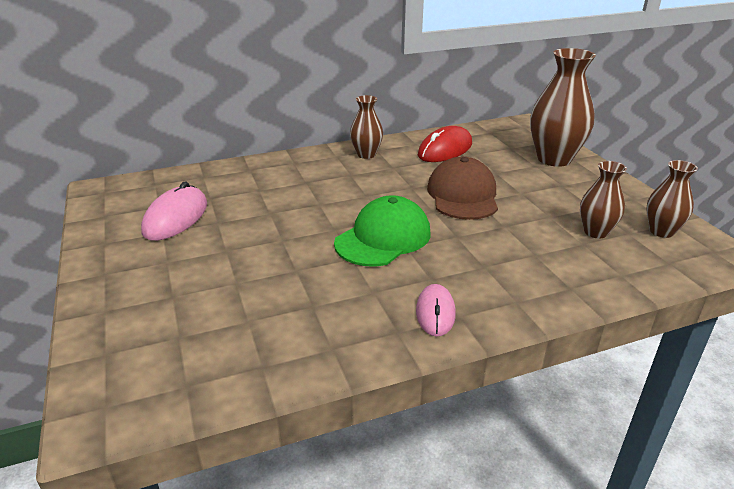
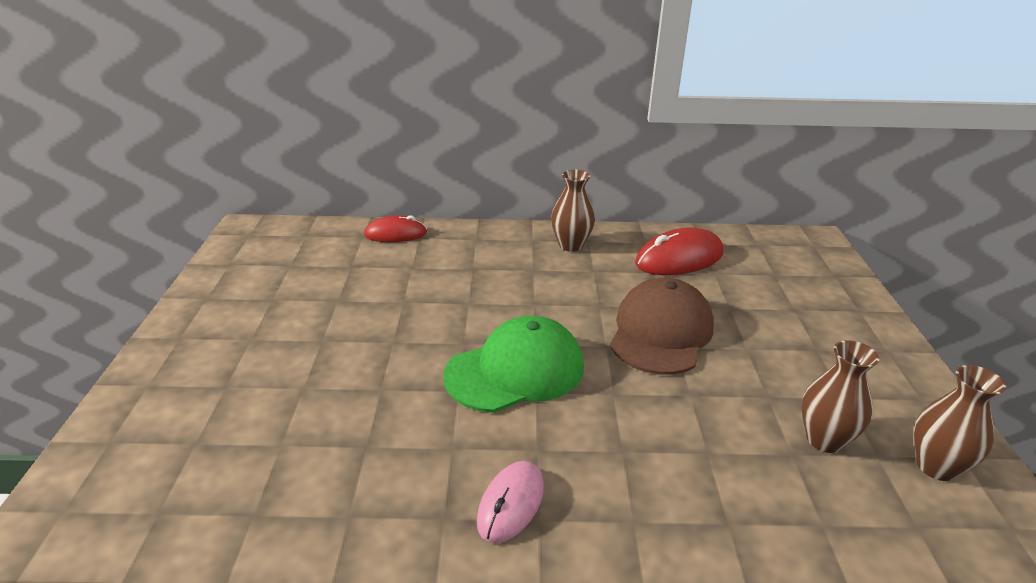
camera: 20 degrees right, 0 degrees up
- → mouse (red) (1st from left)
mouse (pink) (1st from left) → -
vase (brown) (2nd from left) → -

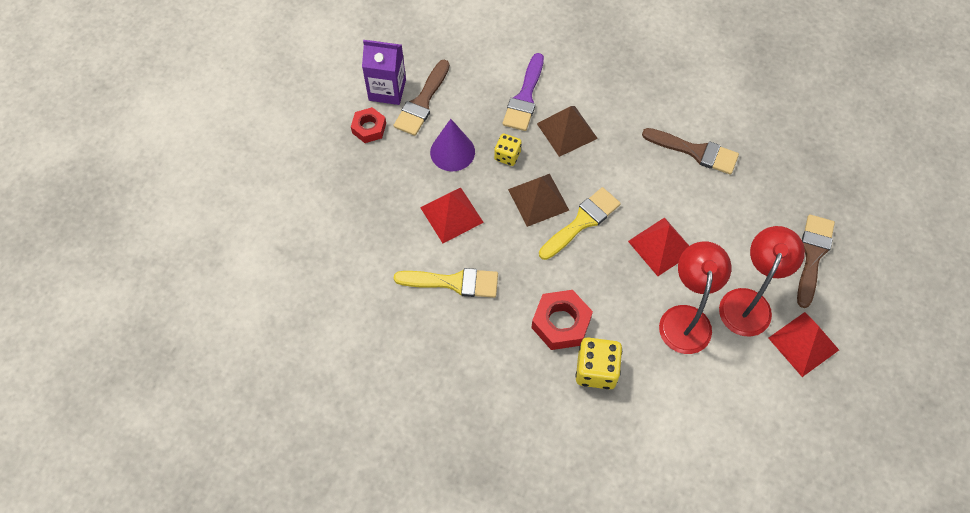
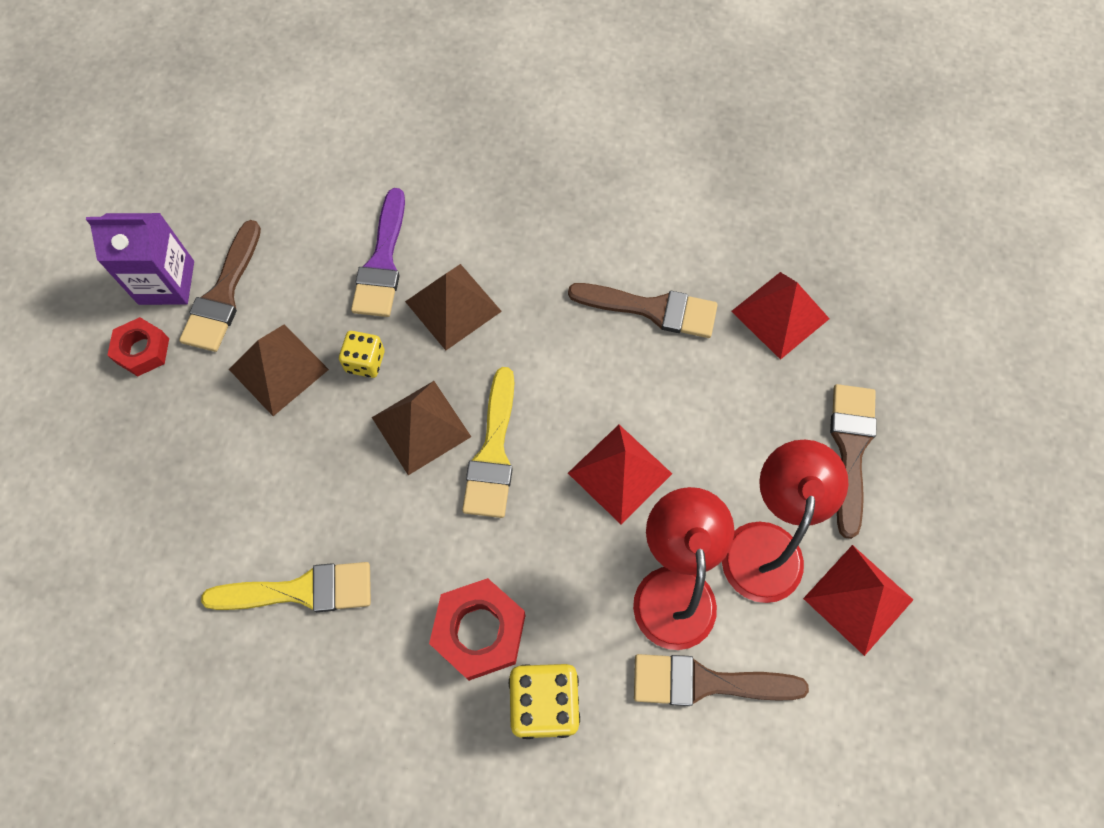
camera: 10 degrees left, 5 degrees up
cone (purple) → pyramid (brown) (1st from left)
brush (yellow) (2nd from left), 150 degrees clockwise
- → brush (brown) (3rd from left)
pyramid (red) (1st from left in the first image) → pyramid (red) (2nd from left), moved

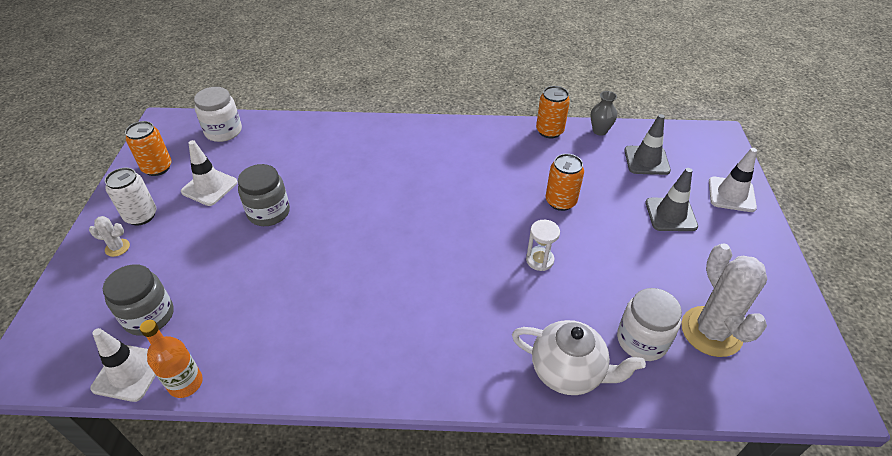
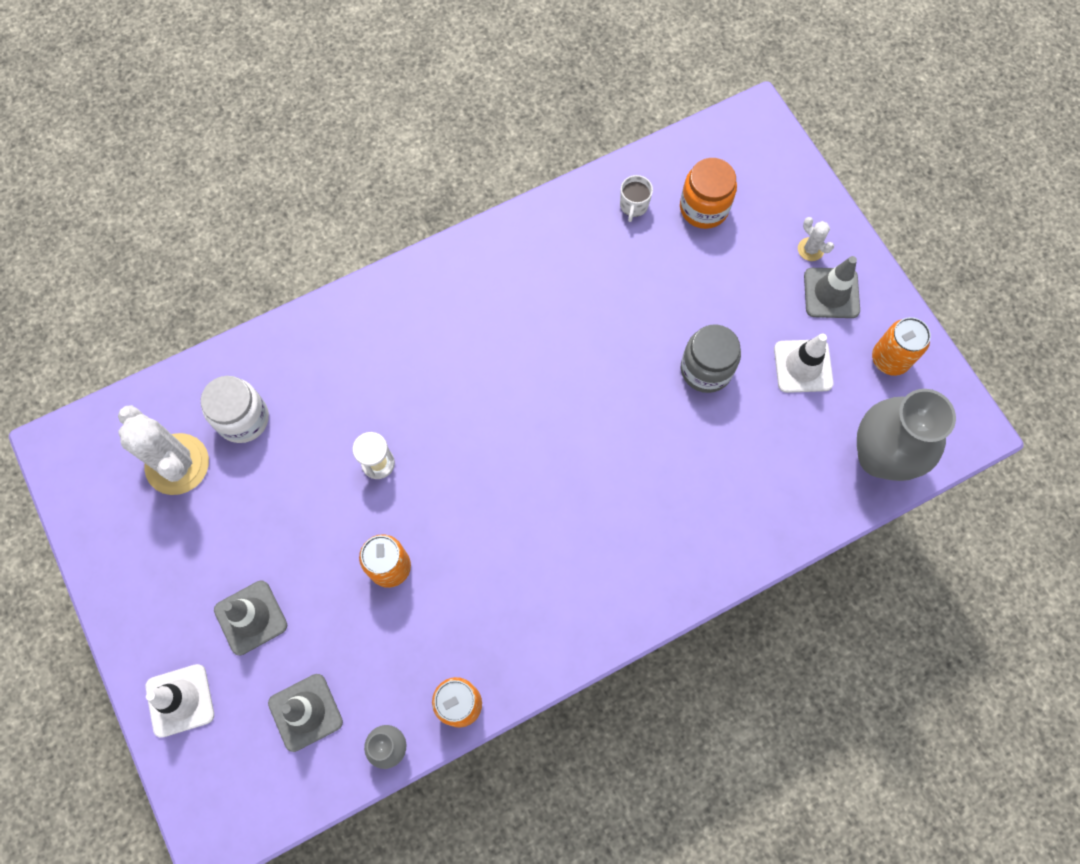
camera: 150 degrees right, 25 degrees up
- → mug (white)
jar (grey) (1st from left) → jar (orange)
cactus (white) (1st from left in the first image) → cactus (white) (2nd from left), 75 degrees clockwise
can (white) → traffic cone (grey) (3rd from left)
jar (white) (1st from left) → vase (grey) (2nd from left)
traffic cone (white) (1st from left) → -
bottle (orange) → -
teapot (white) → -

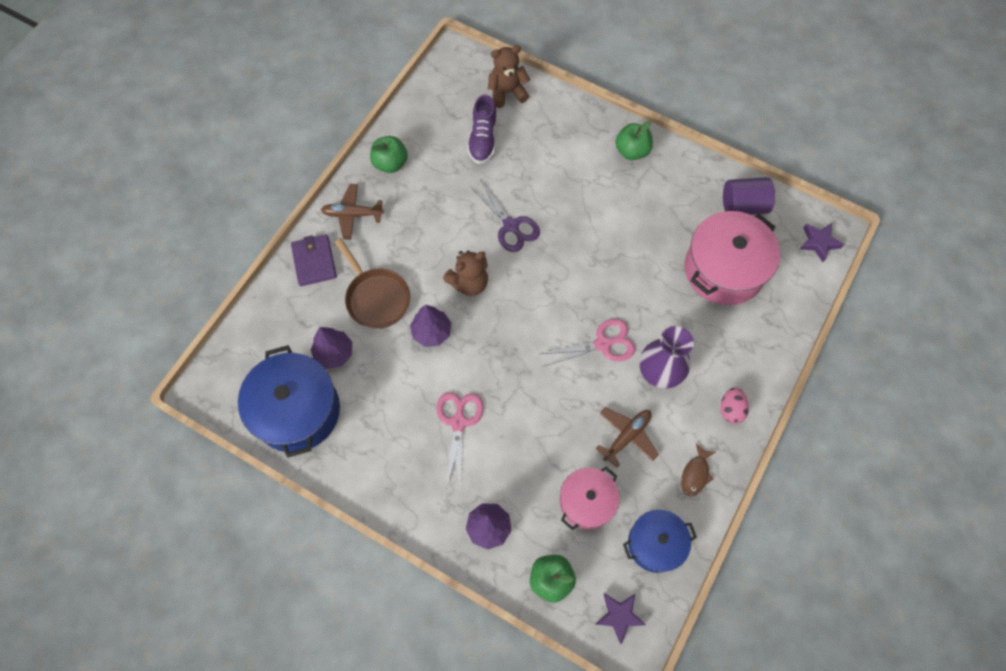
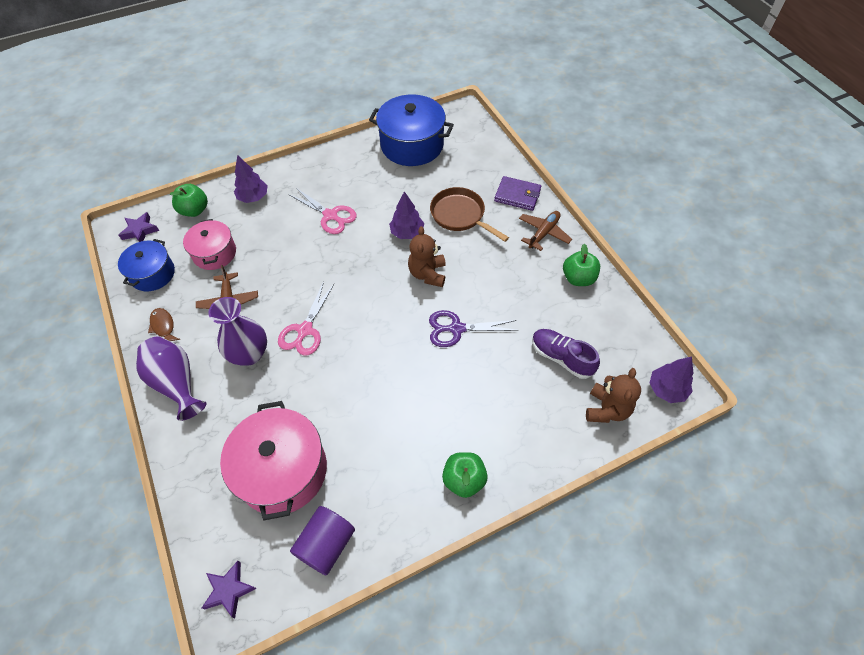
camera: 125 degrees right, 10 degrees down
egg (pink) → vase (purple) (1st from left)
pan (brown), 45 degrees clockwise
tree (purple) (1st from left in the first image) → tree (purple) (3rd from left), moved

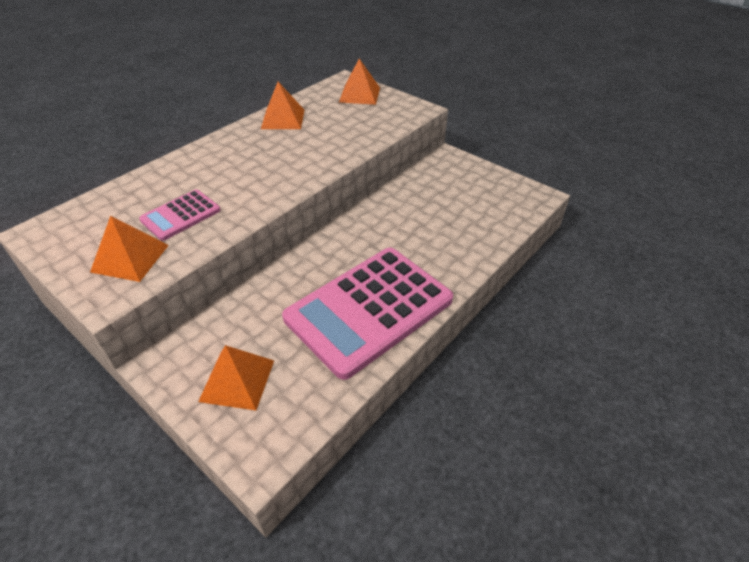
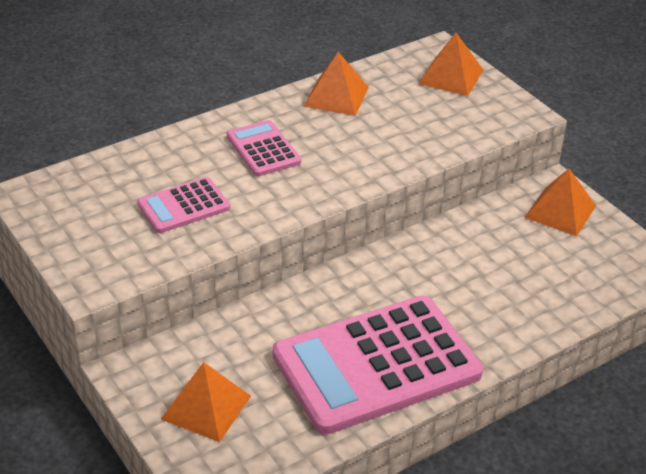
camera: 15 degrees right, 5 degrees down
- → calculator (pink) (2nd from left)
pyramid (orange) (1st from left in the first image) → pyramid (orange) (4th from left), moved

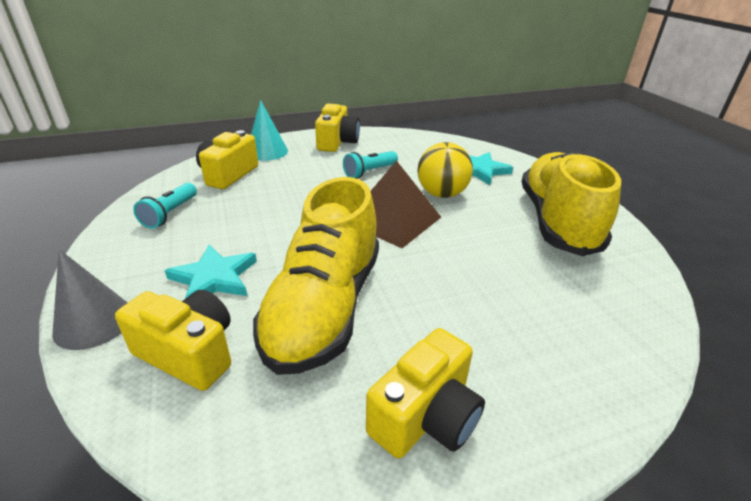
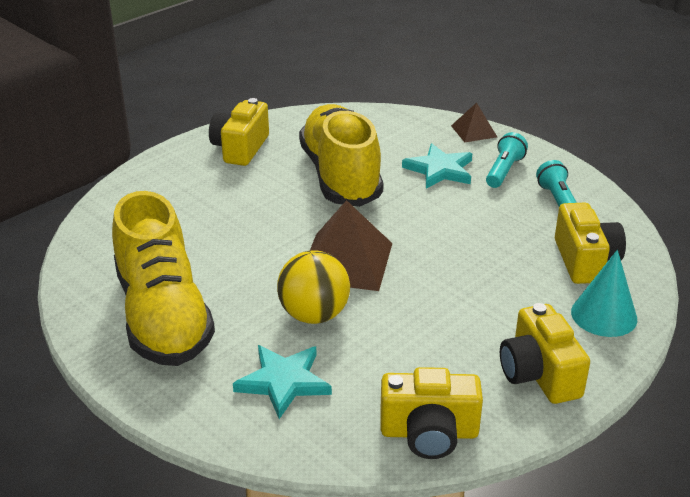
camera: 155 degrees right, 0 degrees up
camera (yellow) (1st from left in the first image) → camera (yellow) (2nd from left), moved
cone (grey) → pyramid (brown) (2nd from left)
flashlight (turquoise) (2nd from left in the first image) → flashlight (turquoise) (1st from left), moved

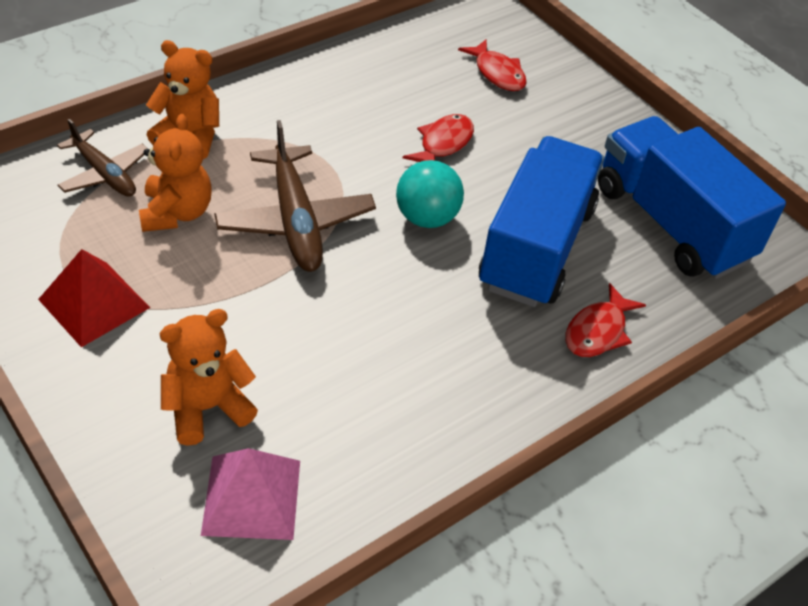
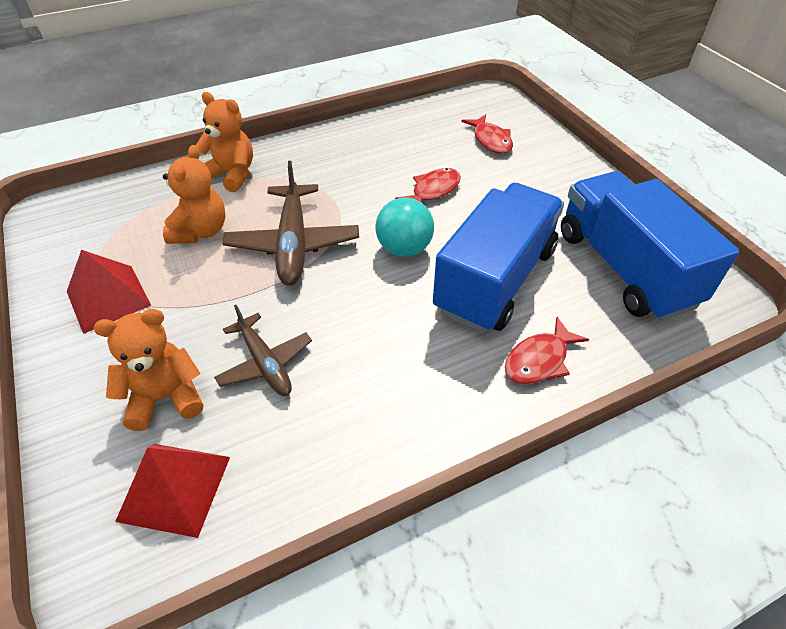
camera: 15 degrees right, 0 degrees up
pyramid (pink) → pyramid (red) (2nd from left)
plane (brown) (1st from left), moved

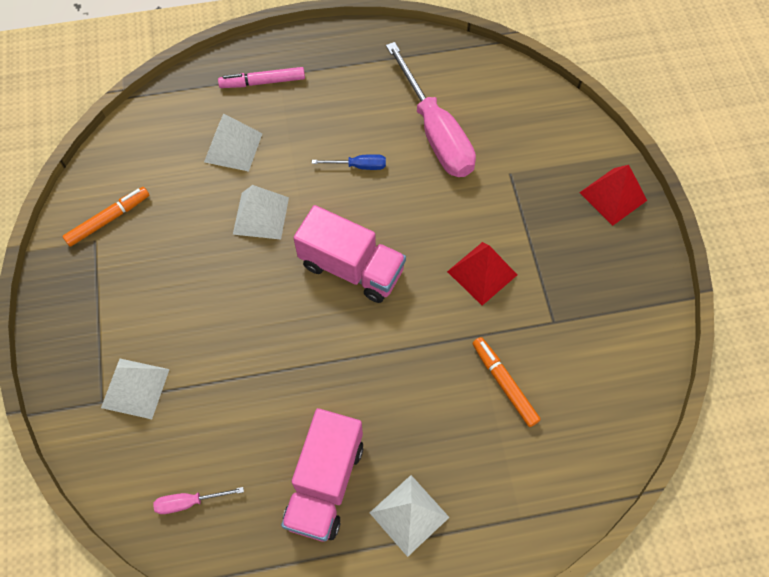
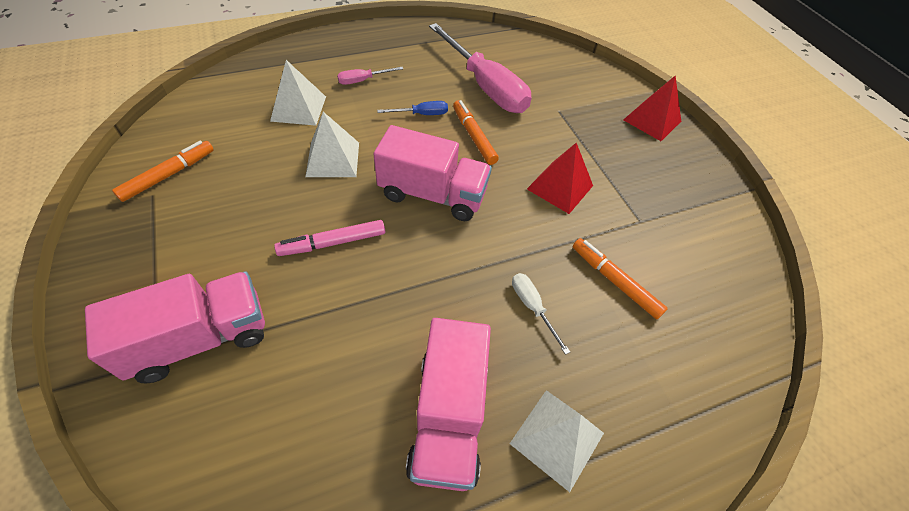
camera: 15 degrees left, 10 degrees down
pyramid (white) (1st from left) → truck (pink) (1st from left)
marker (pink), moved
screwdriver (pink) (1st from left), moved
- → marker (orange) (2nd from left)
- → screwdriver (white)

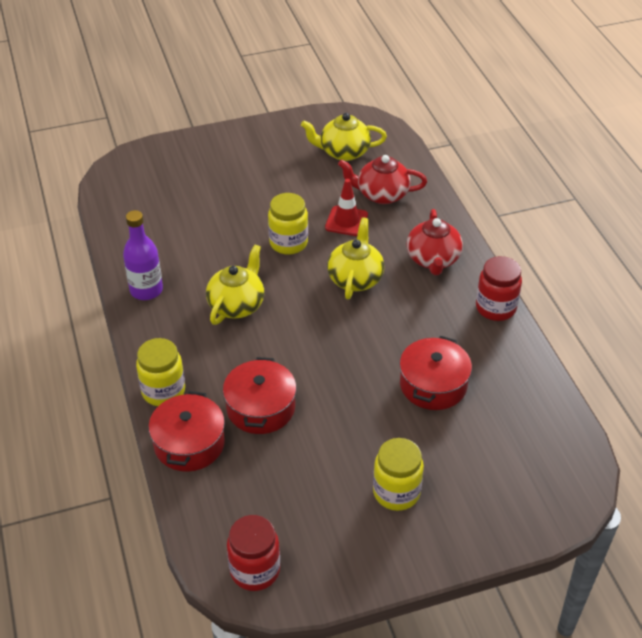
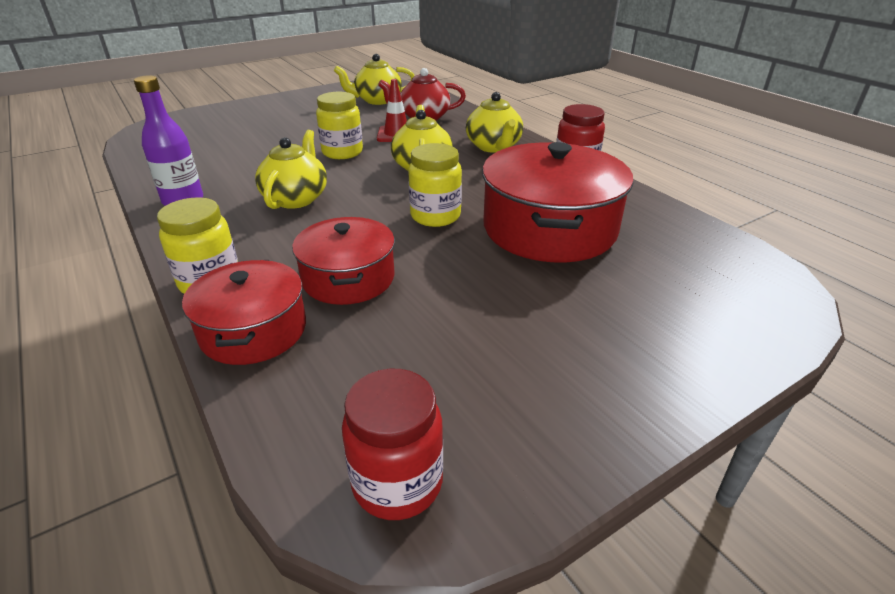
camera: 15 degrees left, 10 degrees down
jar (yellow) (3rd from left), moved
teapot (red) (2nd from left) → teapot (yellow) (4th from left)
pot (red) (3rd from left), x1.65

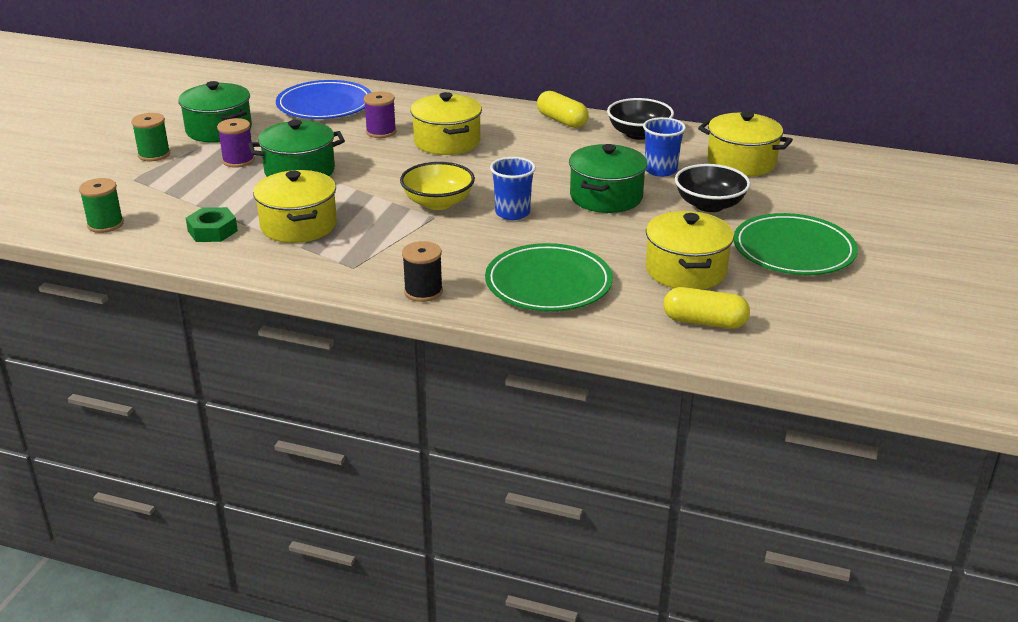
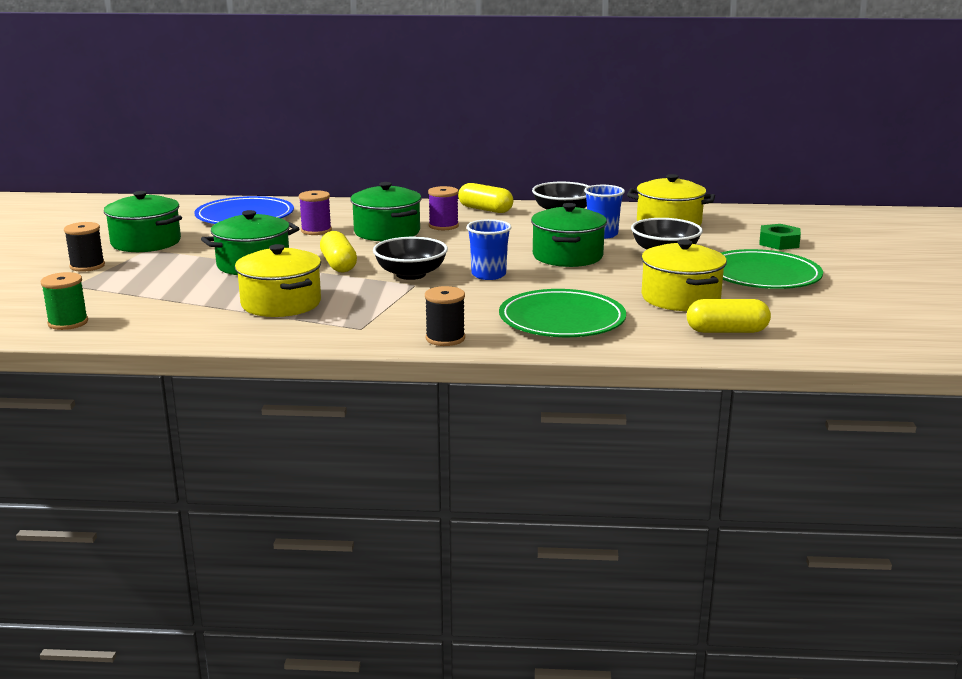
camera: 15 degrees left, 10 degrees down
spool (green) (2nd from left) → spool (black) (1st from left)
- → capsule (yellow) (1st from left)
pot (yellow) (2nd from left) → pot (green) (3rd from left)
bowl (yellow) → bowl (black) (1st from left)
spool (purple) (1st from left in the first image) → spool (purple) (2nd from left), moved
nut (green), moved

